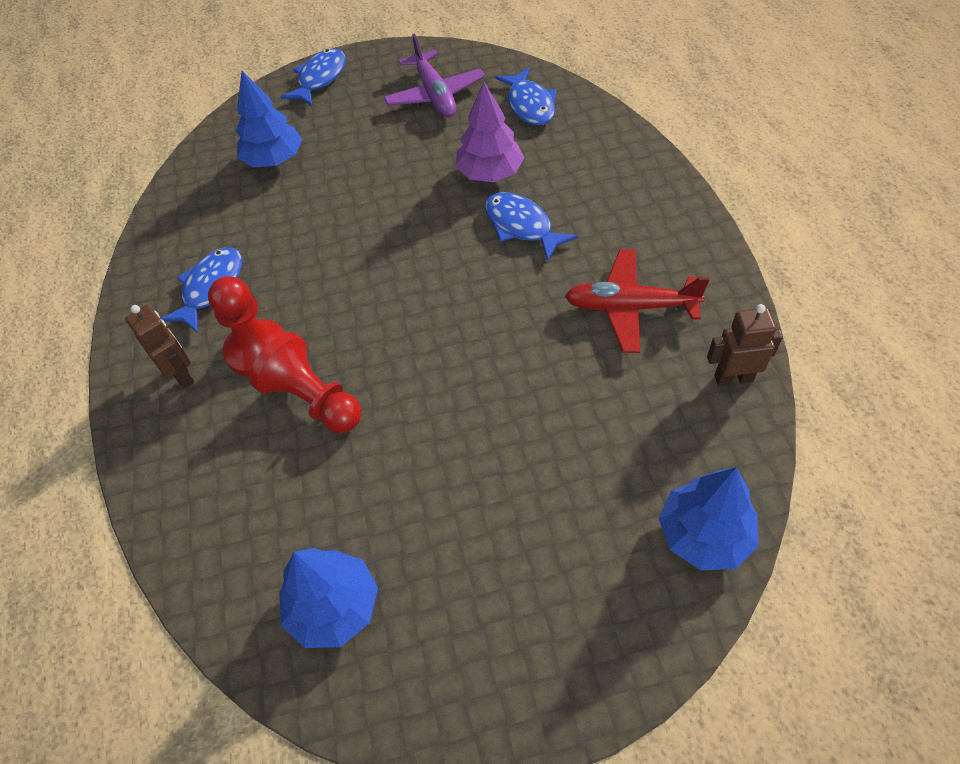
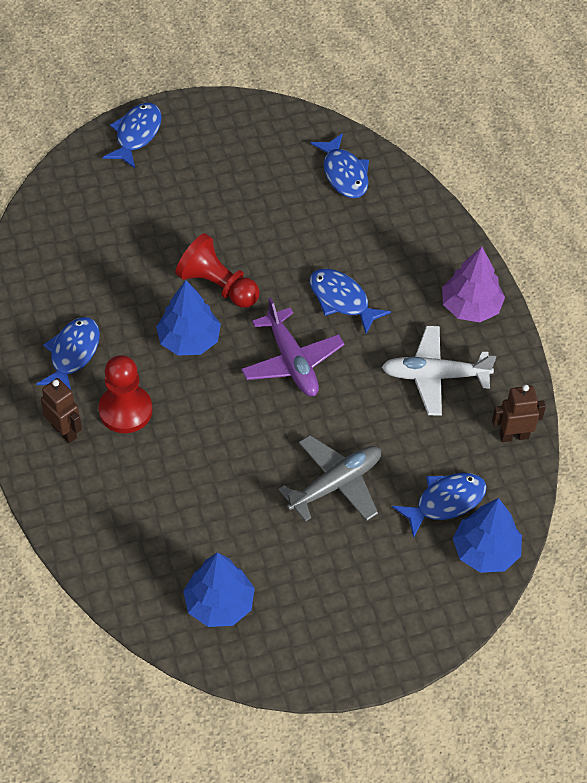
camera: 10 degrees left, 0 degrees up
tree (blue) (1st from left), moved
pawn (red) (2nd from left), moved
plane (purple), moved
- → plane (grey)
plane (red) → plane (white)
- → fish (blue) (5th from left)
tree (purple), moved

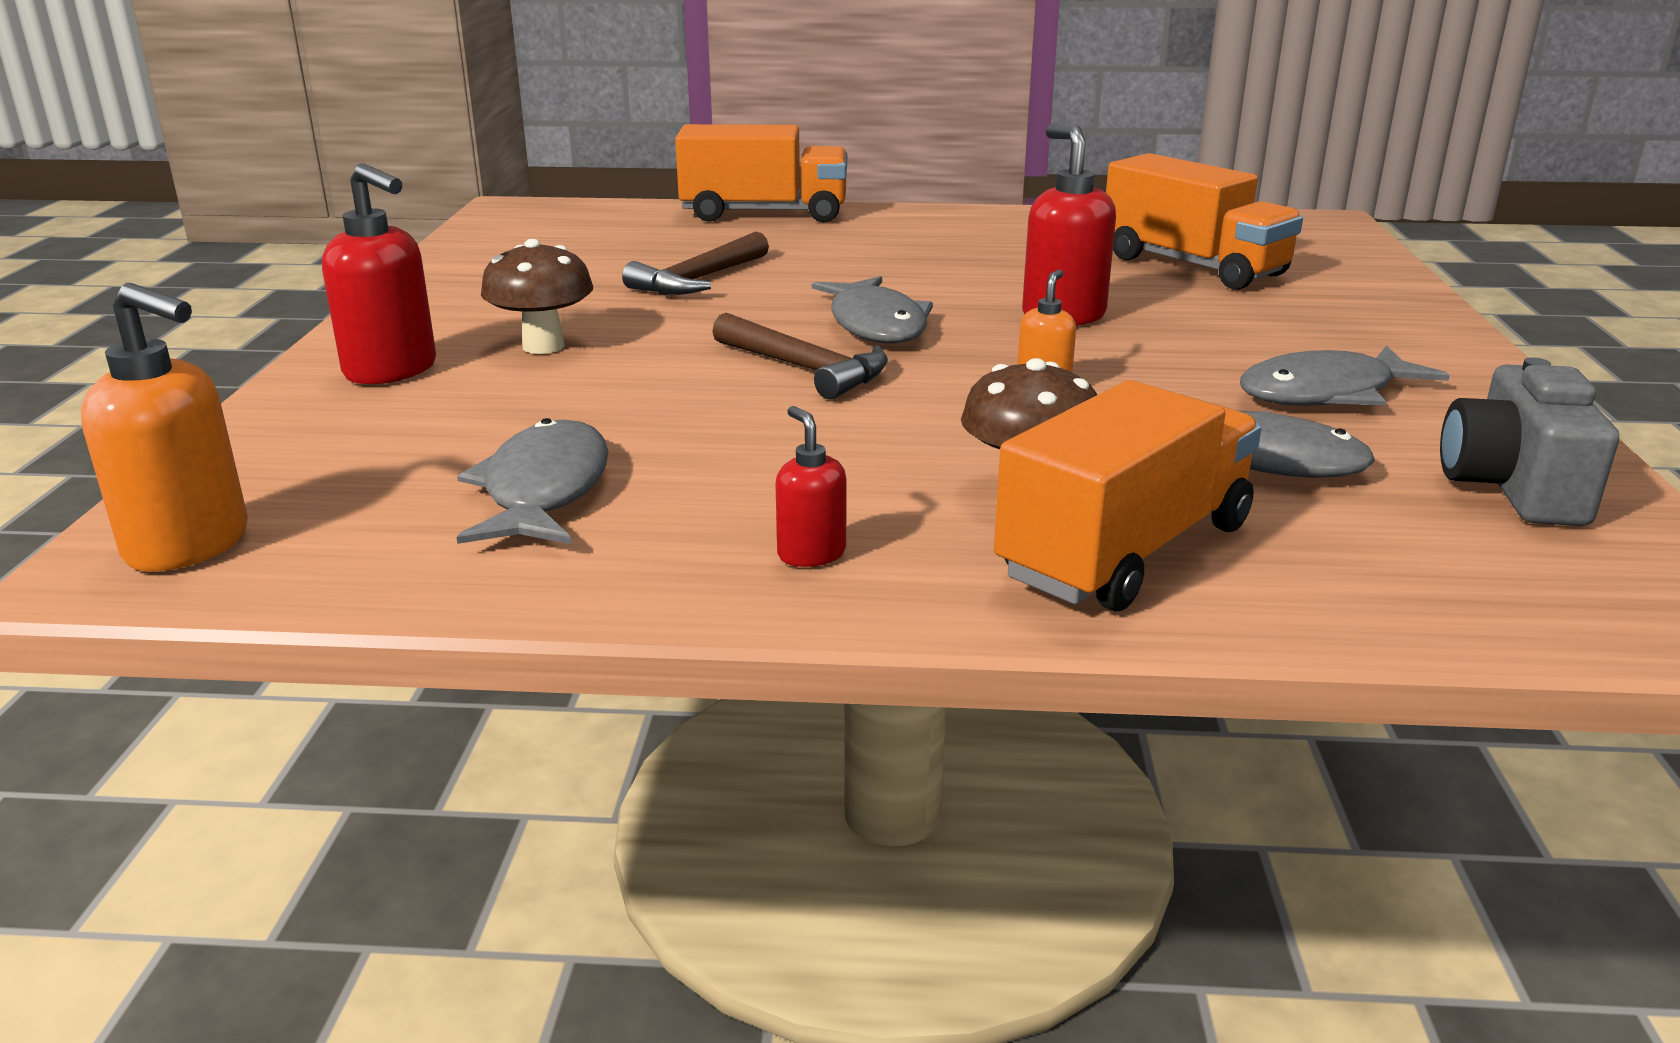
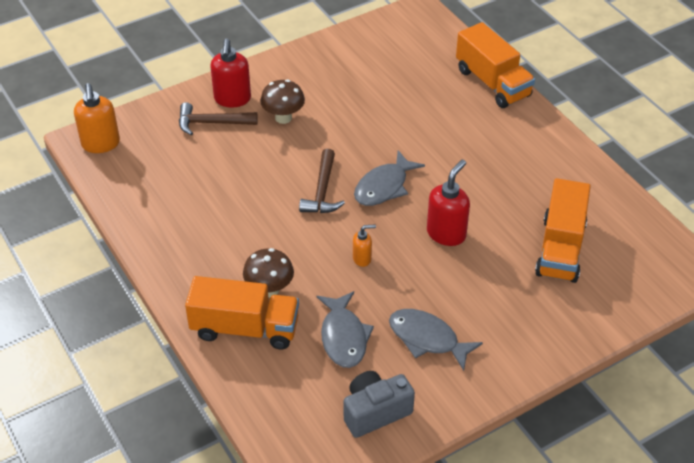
camera: 55 degrees right, 20 degrees up
hammer (brown) (1st from left), moved
fish (grey) (1st from left) → -
soap dispenser (red) (2nd from left) → -

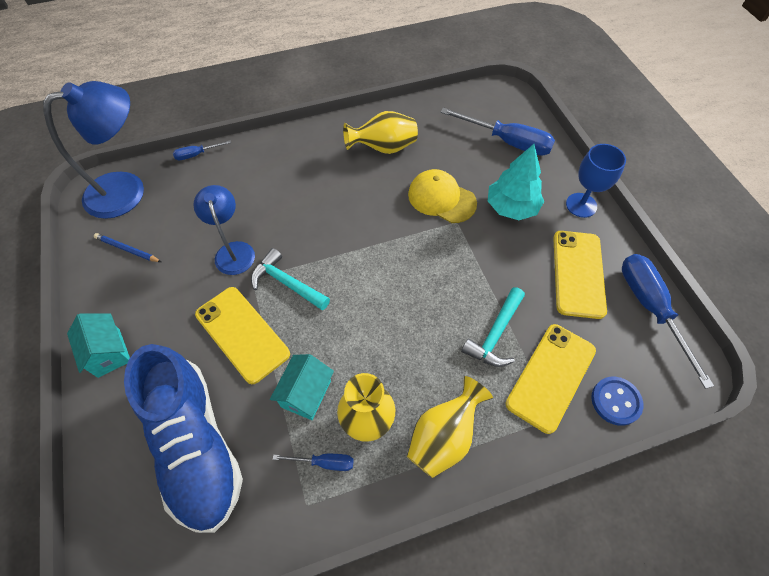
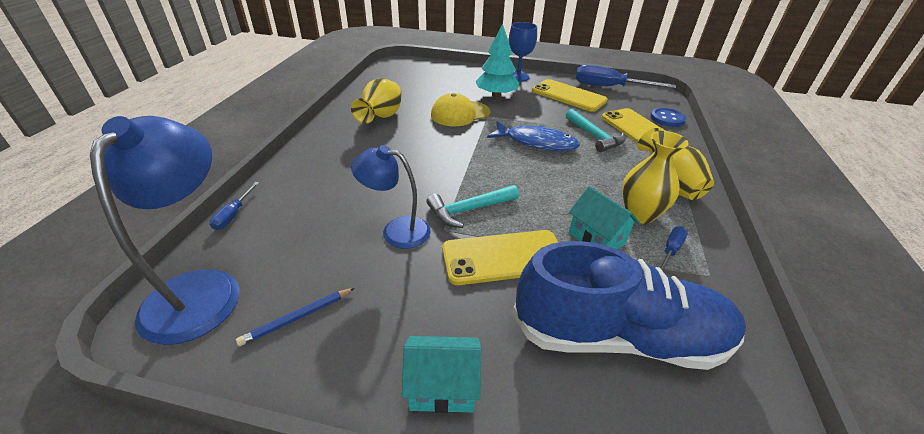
camera: 60 degrees left, 20 degrees down
- → fish (blue)
screwdriver (blue) (3rd from left) → -

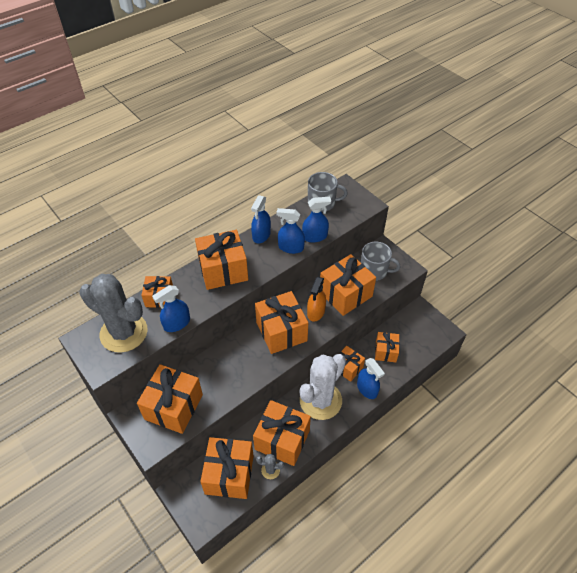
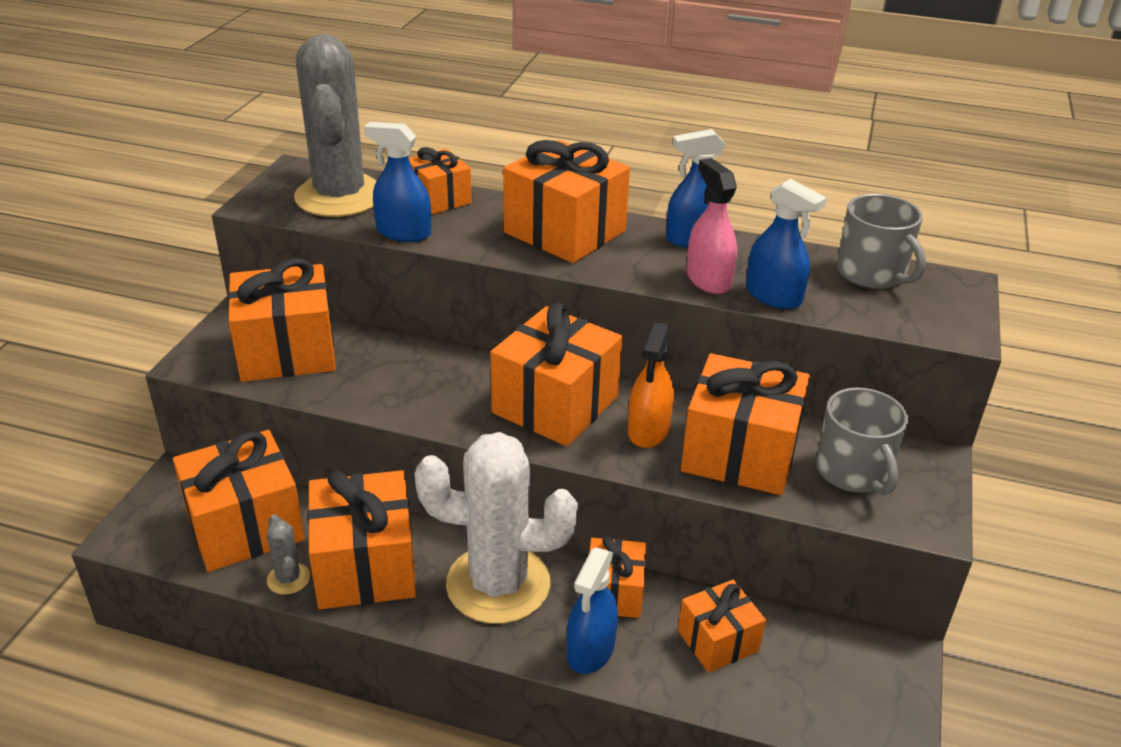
camera: 55 degrees right, 15 degrees down
spray bottle (orange), 60 degrees counterclockwise
spray bottle (blue) (3rd from left) → spray bottle (pink)

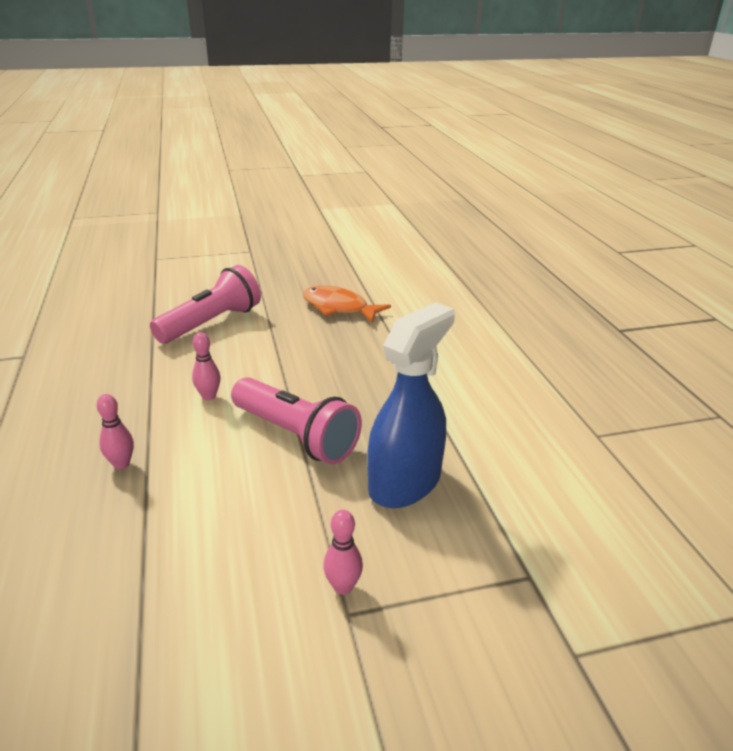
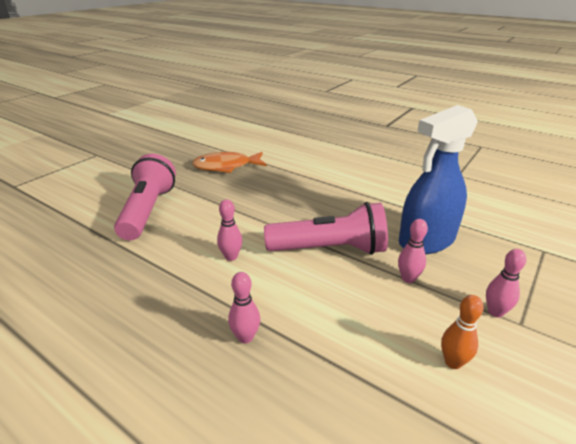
camera: 40 degrees left, 0 degrees up
- → bowling pin (pink) (3rd from left)
spray bottle (blue), 120 degrees counterclockwise
- → bowling pin (orange)

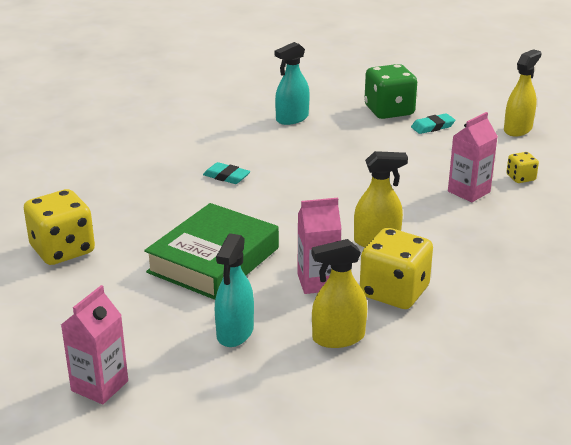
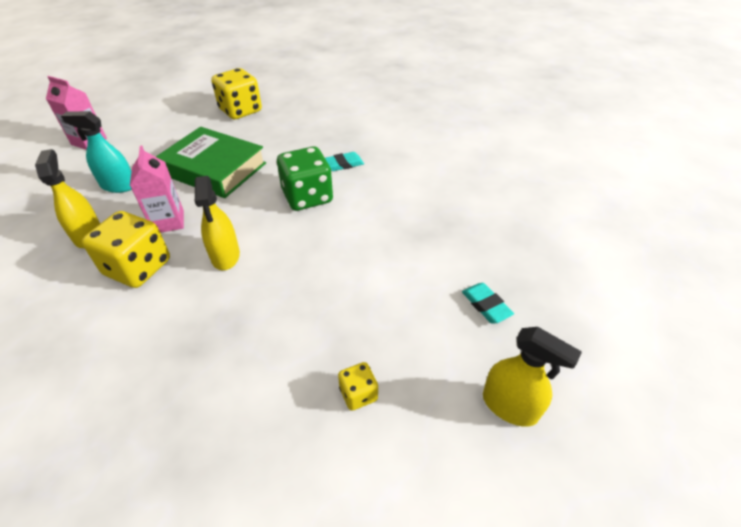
camera: 85 degrees right, 15 degrees up
dice (green), moved
eraser (turquoise) (1st from left), 45 degrees clockwise
spray bottle (turquoise) (2nd from left) → -
carton (pink) (3rd from left) → -

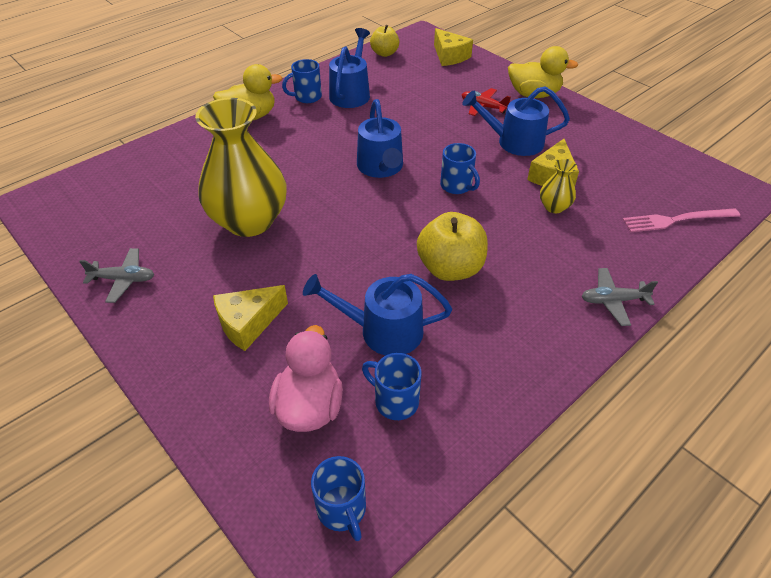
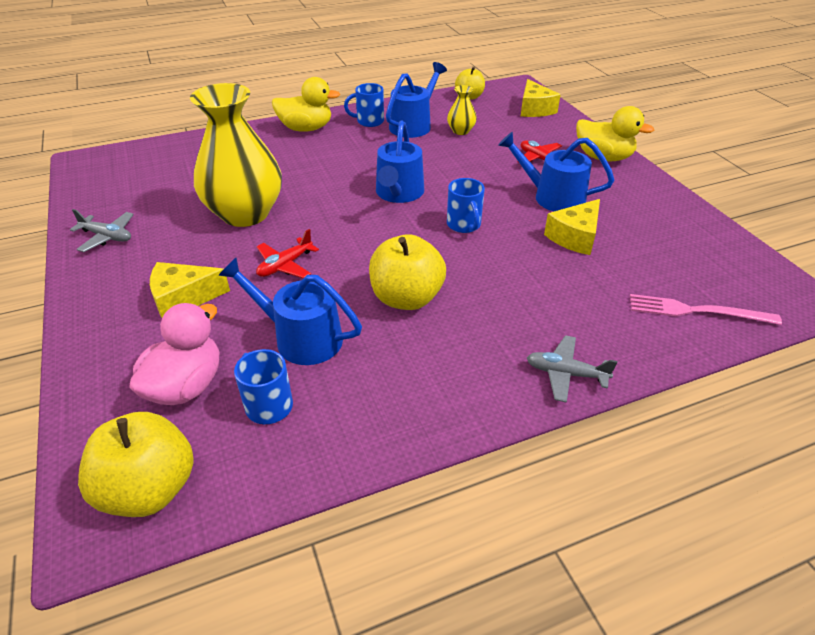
camera: 20 degrees right, 5 degrees down
mug (blue) (2nd from left) → apple (yellow) (1st from left)
- → plane (red) (1st from left)
vase (yellow) (2nd from left), moved

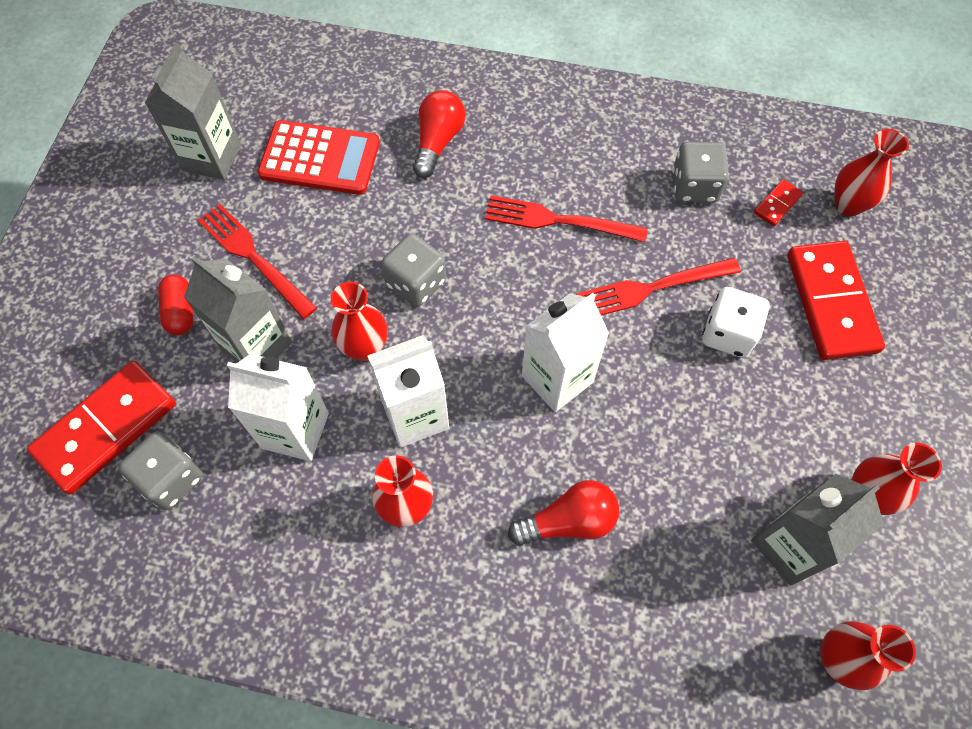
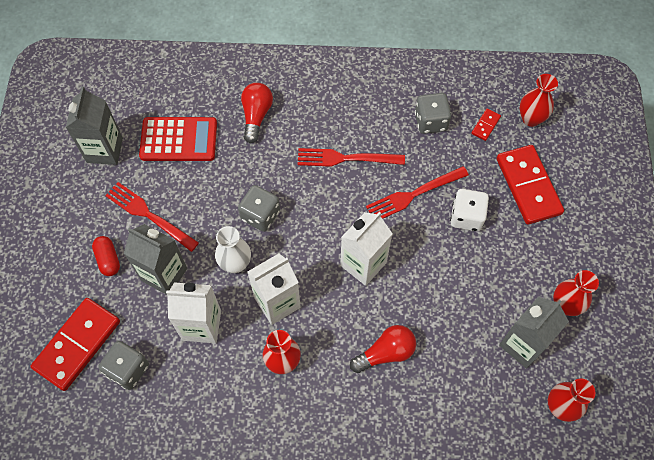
camera: 10 degrees left, 0 degrees up
vase (red) (1st from left) → vase (white)

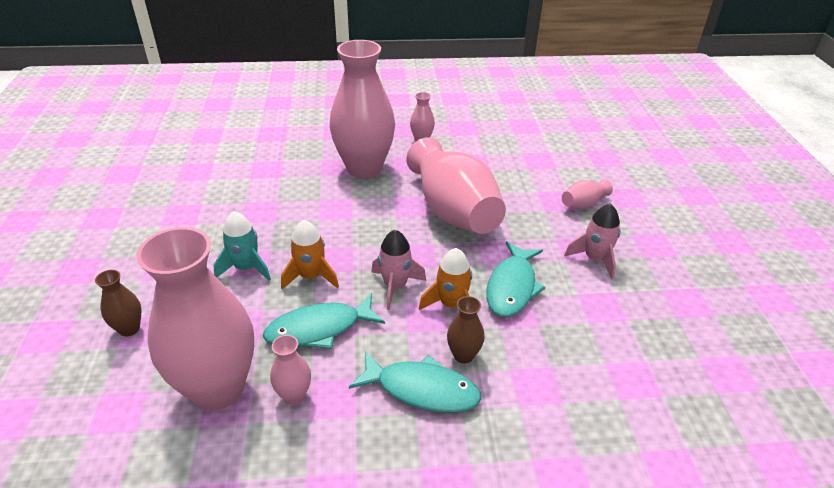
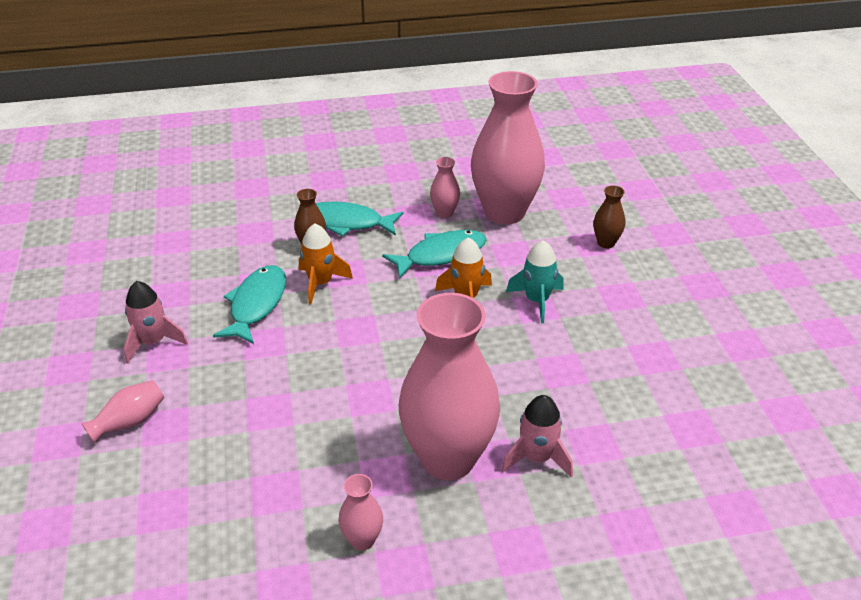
camera: 175 degrees right, 0 degrees up
rocket (pink) (1st from left in the first image) → rocket (pink) (2nd from left), moved
vase (pink) (5th from left) → -

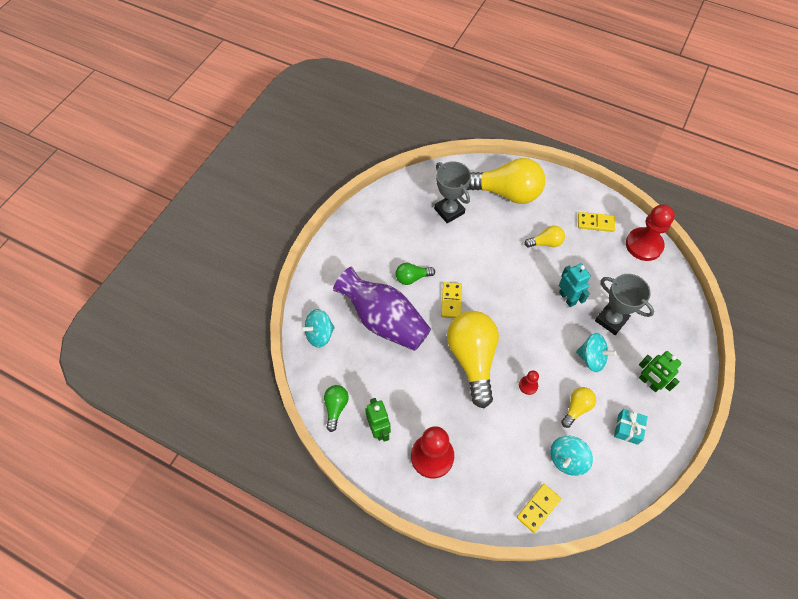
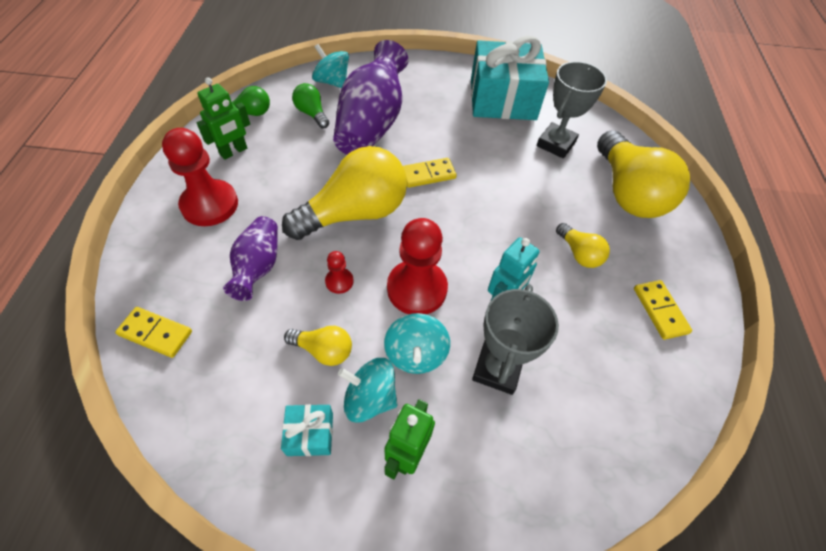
camera: 65 degrees right, 5 degrees down
- → vase (purple) (1st from left)
light bulb (green) (2nd from left), moved
spinning top (turquoise) (2nd from left), moved
pawn (red) (3rd from left), moved
- → gift (turquoise) (2nd from left)

